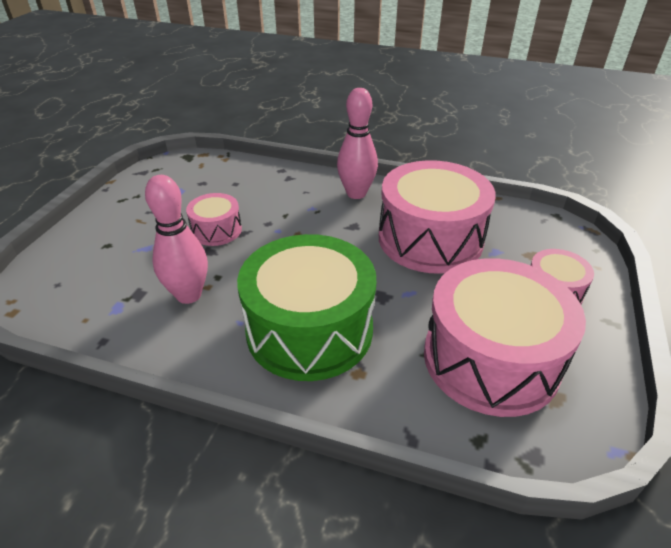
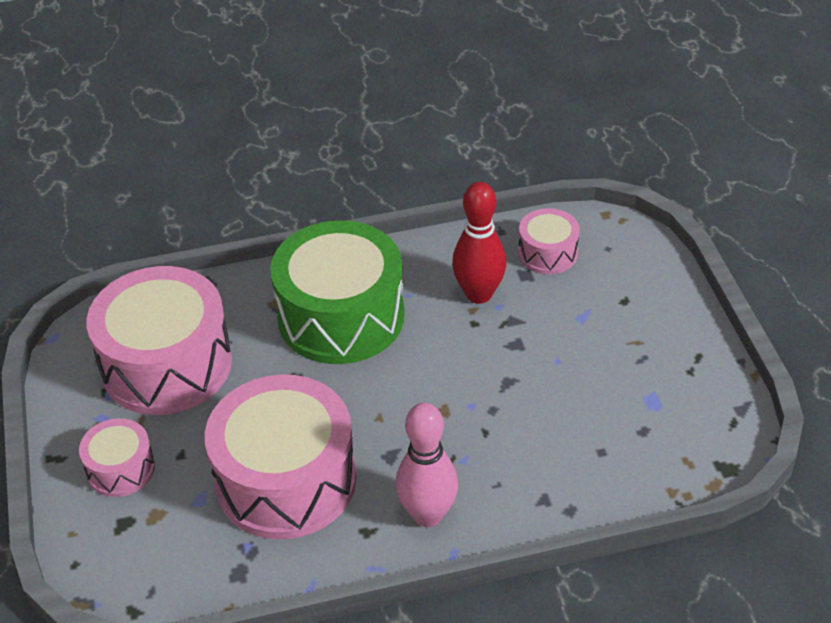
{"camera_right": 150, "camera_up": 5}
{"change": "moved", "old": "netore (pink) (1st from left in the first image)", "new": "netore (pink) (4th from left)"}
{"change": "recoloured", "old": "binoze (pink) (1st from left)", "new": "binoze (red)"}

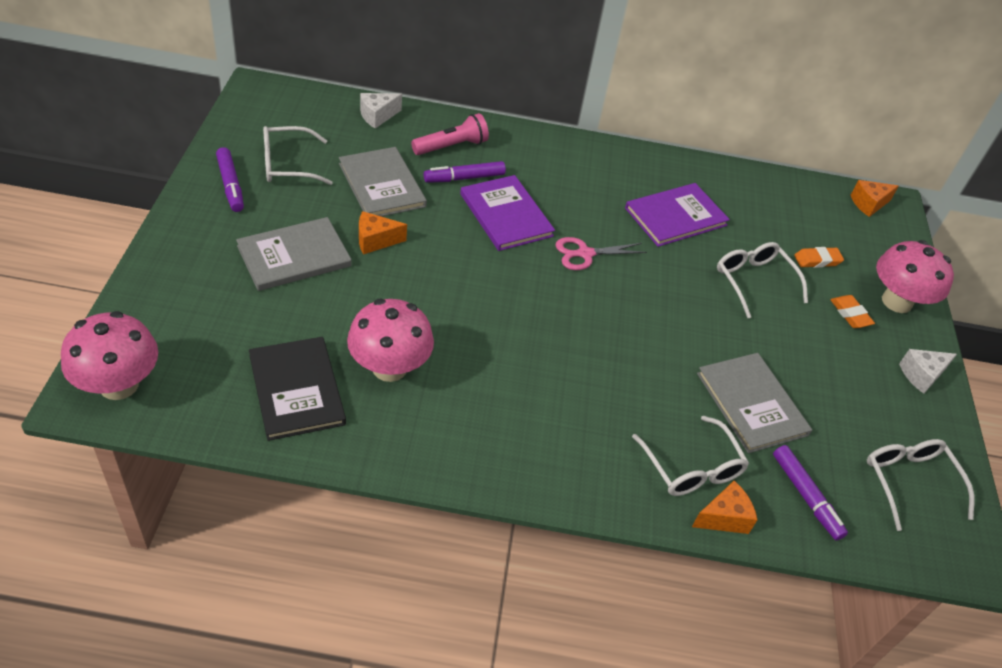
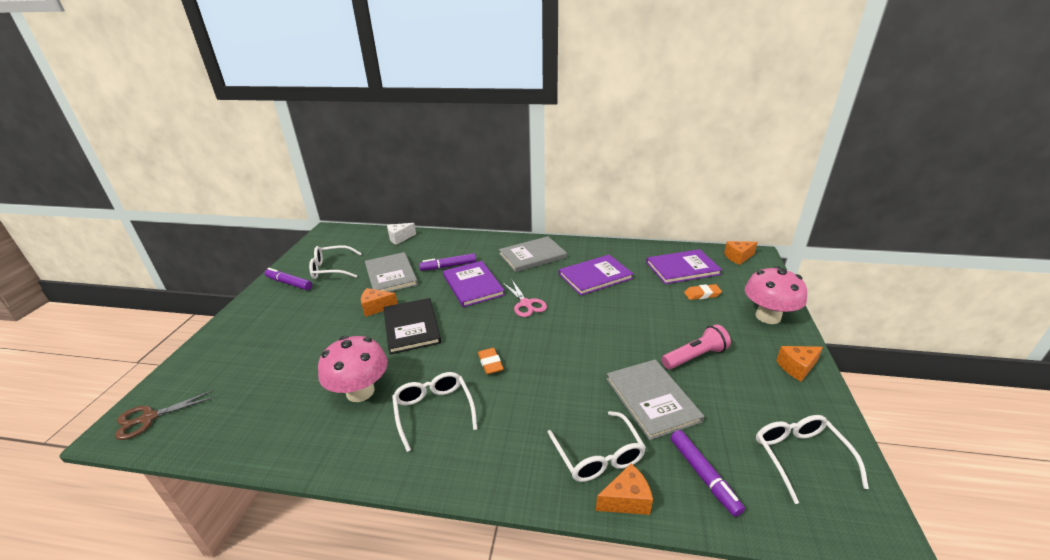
{"camera_right": 10, "camera_up": -15}
{"change": "added", "new": "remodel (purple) (3rd from left)"}
{"change": "moved", "old": "remodel (grey) (1st from left in the first image)", "new": "remodel (grey) (2nd from left)"}
{"change": "moved", "old": "remodel (black)"}
{"change": "moved", "old": "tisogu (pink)"}
{"change": "moved", "old": "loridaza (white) (3rd from left in the first image)", "new": "loridaza (white) (2nd from left)"}
{"change": "moved", "old": "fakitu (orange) (2nd from left in the first image)", "new": "fakitu (orange) (1st from left)"}
{"change": "replaced", "old": "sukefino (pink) (1st from left)", "new": "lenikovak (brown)"}
{"change": "recoloured", "old": "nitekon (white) (2nd from left)", "new": "nitekon (orange) (4th from left)"}
{"change": "turned", "old": "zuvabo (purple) (1st from left)", "degrees": 135}
{"change": "turned", "old": "lenikovak (pink)", "degrees": -105}

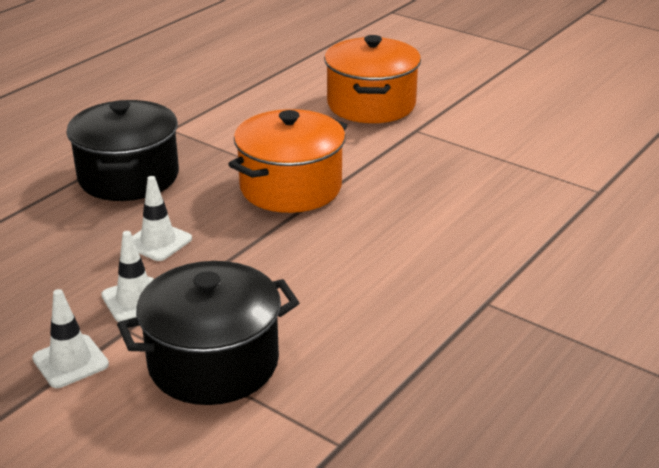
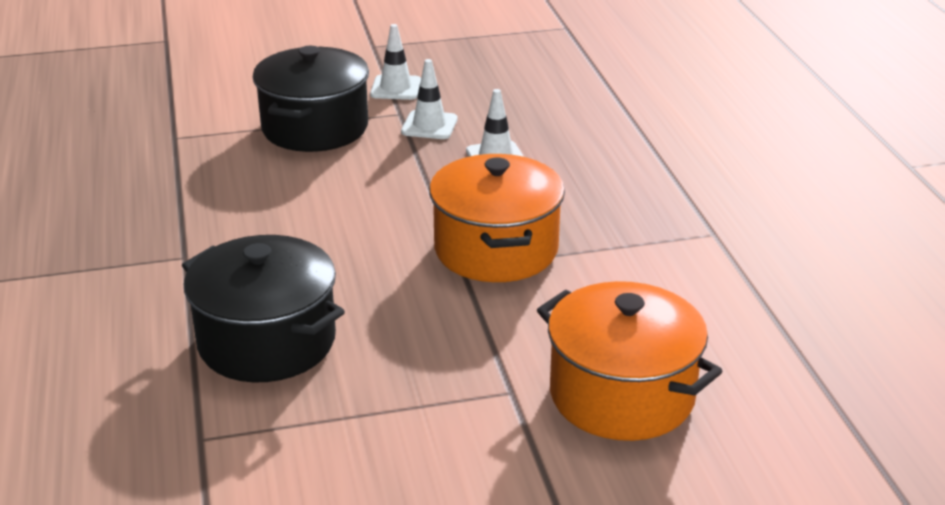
{"camera_right": 130, "camera_up": 0}
{"change": "moved", "old": "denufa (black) (1st from left)"}

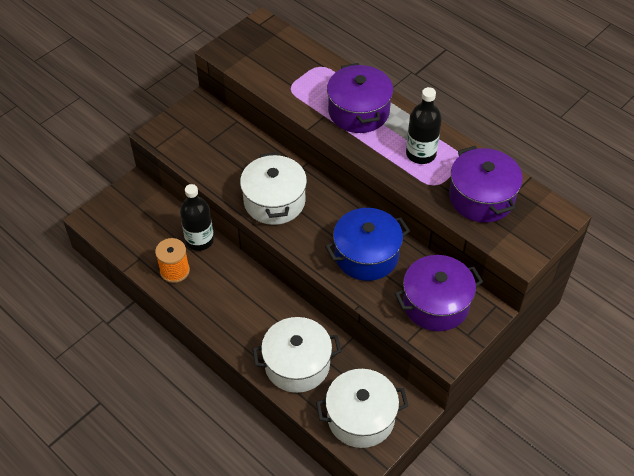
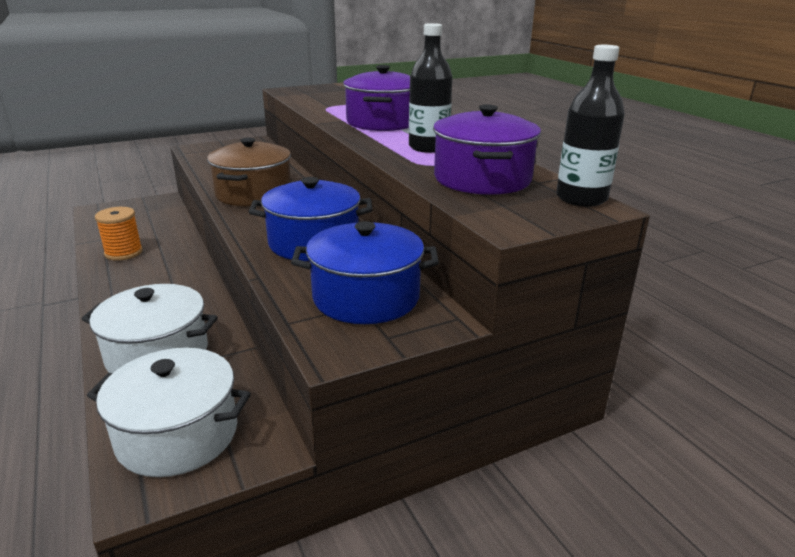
{"camera_right": 20, "camera_up": -25}
{"change": "moved", "old": "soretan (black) (1st from left in the first image)", "new": "soretan (black) (2nd from left)"}
{"change": "recoloured", "old": "denufa (white) (1st from left)", "new": "denufa (brown)"}
{"change": "recoloured", "old": "denufa (purple) (2nd from left)", "new": "denufa (blue) (2nd from left)"}

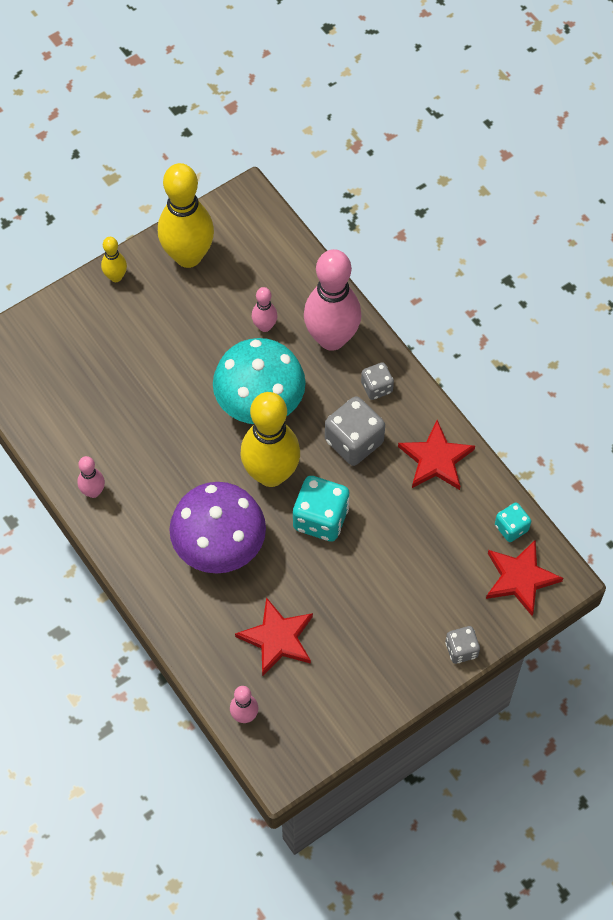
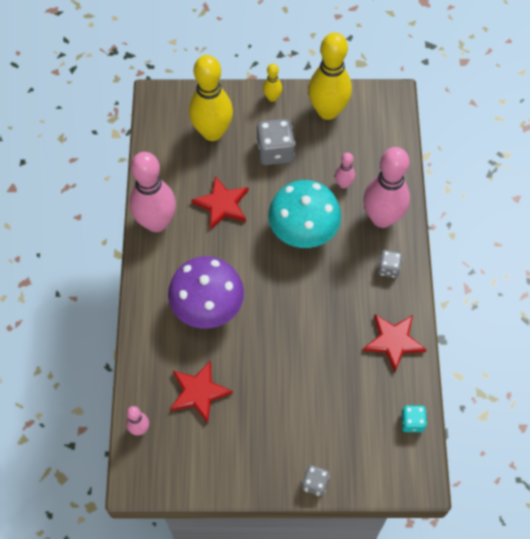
{"camera_right": 35, "camera_up": 0}
{"change": "removed", "old": "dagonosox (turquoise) (1st from left)"}
{"change": "moved", "old": "binoze (yellow) (3rd from left in the first image)", "new": "binoze (yellow) (1st from left)"}
{"change": "moved", "old": "dagonosox (grey) (1st from left)"}
{"change": "moved", "old": "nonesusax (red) (3rd from left in the first image)", "new": "nonesusax (red) (2nd from left)"}
{"change": "resized", "old": "binoze (pink) (1st from left in the first image)", "factor": 2.19}

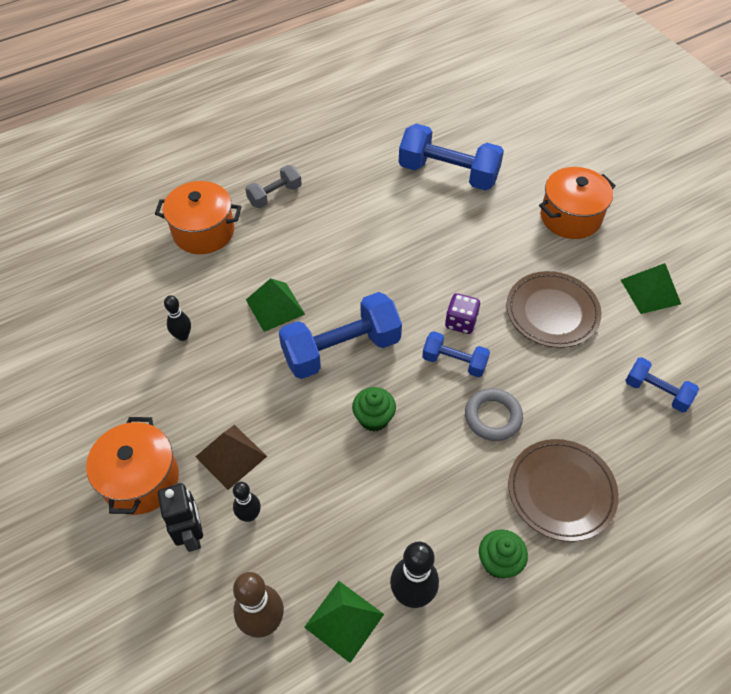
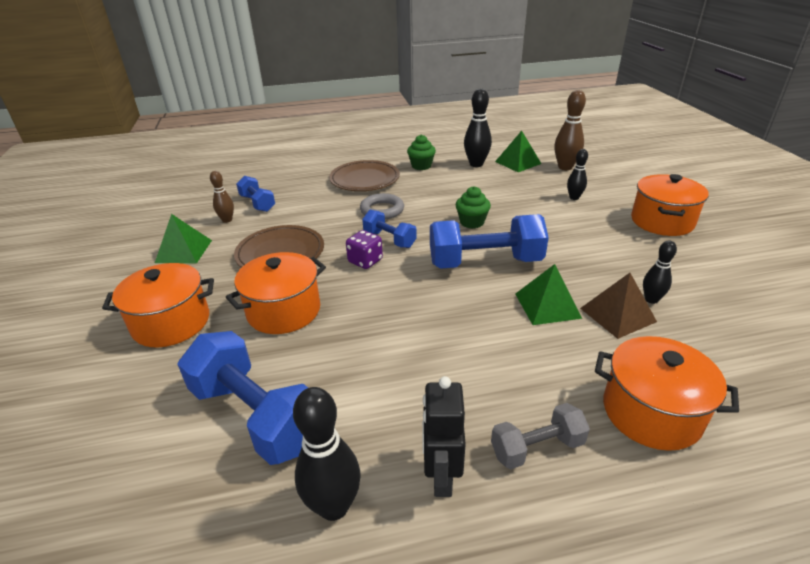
{"camera_right": -160, "camera_up": -20}
{"change": "added", "new": "binoze (brown) (1st from left)"}
{"change": "added", "new": "denufa (orange) (2nd from left)"}
{"change": "added", "new": "binoze (black) (1st from left)"}
{"change": "moved", "old": "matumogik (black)"}
{"change": "moved", "old": "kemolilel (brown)"}

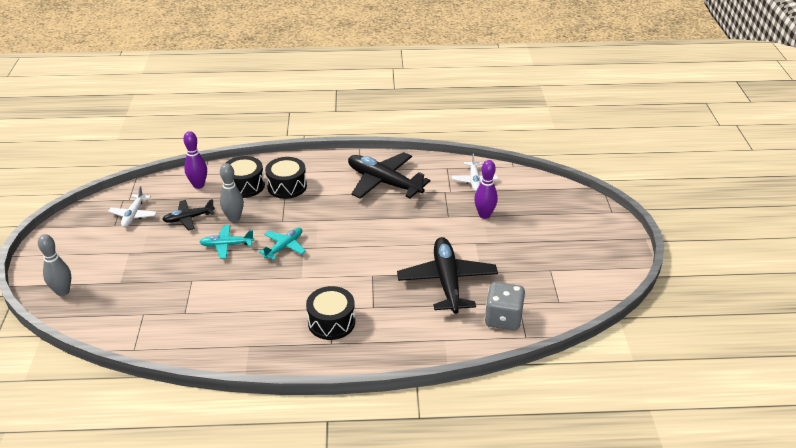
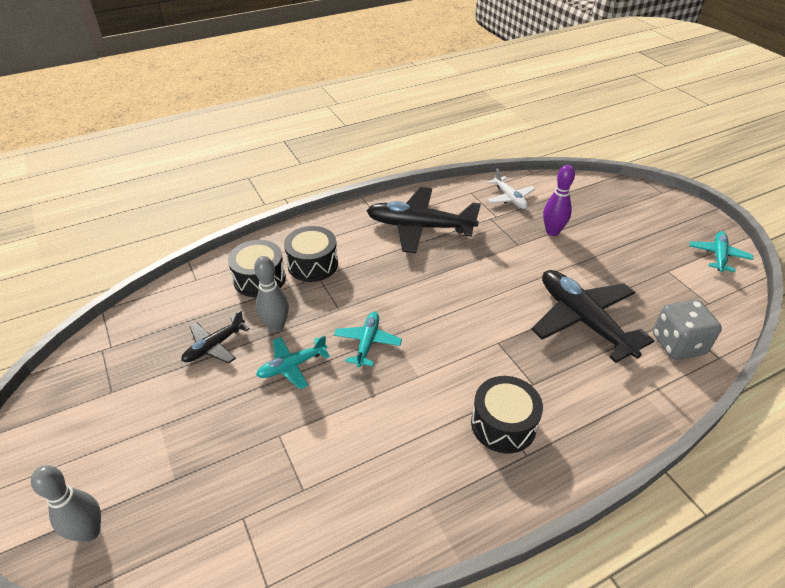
{"camera_right": -25, "camera_up": 5}
{"change": "removed", "old": "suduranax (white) (1st from left)"}
{"change": "removed", "old": "binoze (purple) (1st from left)"}
{"change": "added", "new": "suduranax (turquoise) (3rd from left)"}

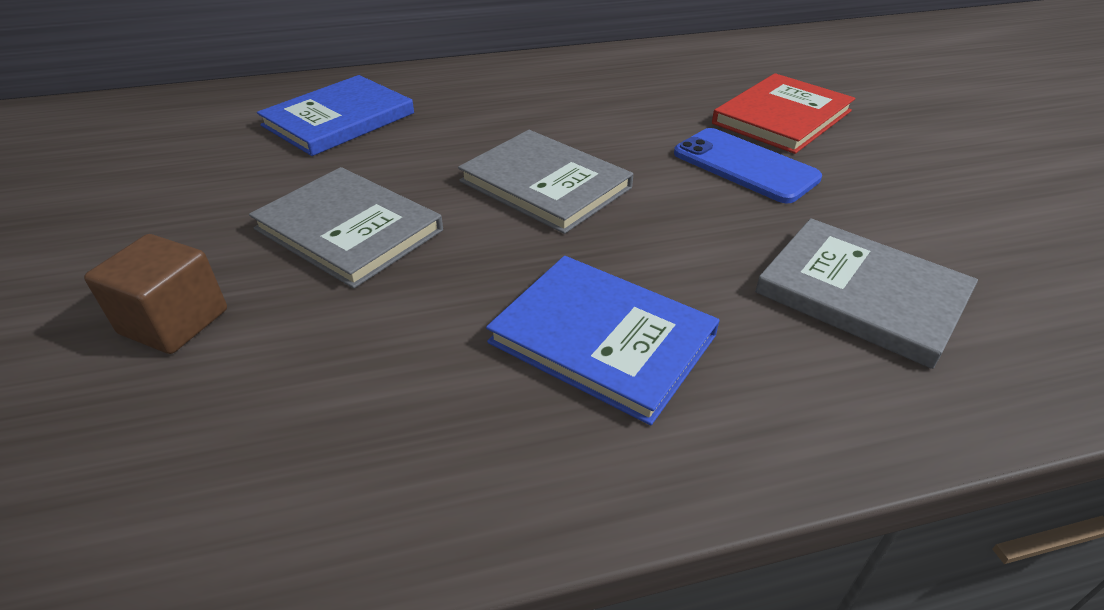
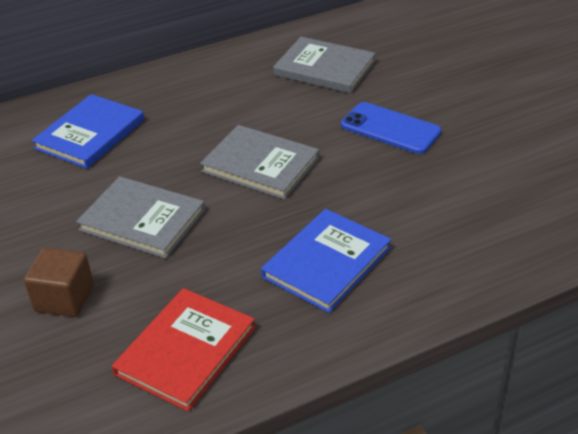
{"camera_right": -10, "camera_up": 0}
{"change": "moved", "old": "remodel (red)"}
{"change": "moved", "old": "remodel (grey) (3rd from left)"}
{"change": "turned", "old": "remodel (blue) (2nd from left)", "degrees": -75}

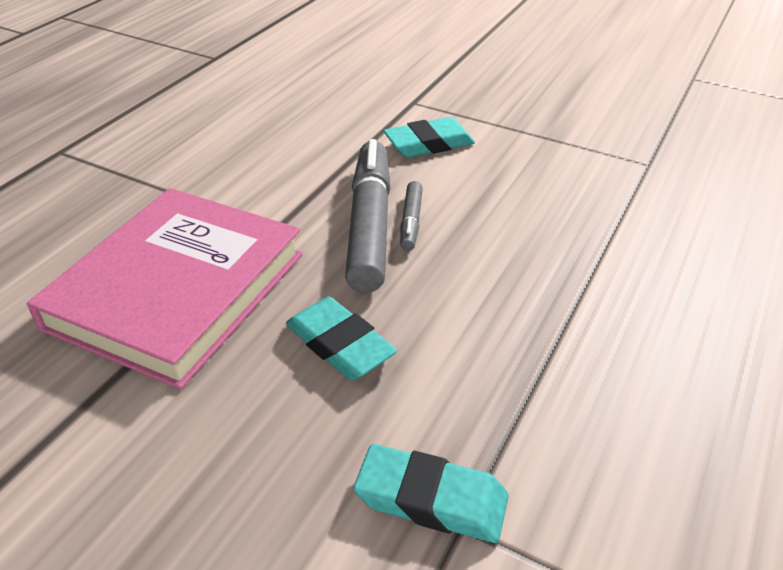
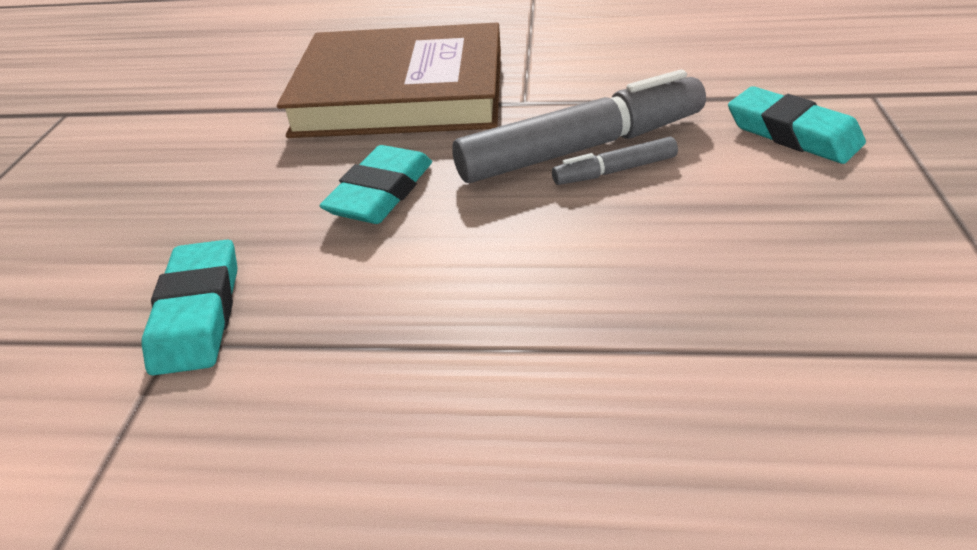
{"camera_right": 70, "camera_up": 0}
{"change": "recoloured", "old": "remodel (pink)", "new": "remodel (brown)"}

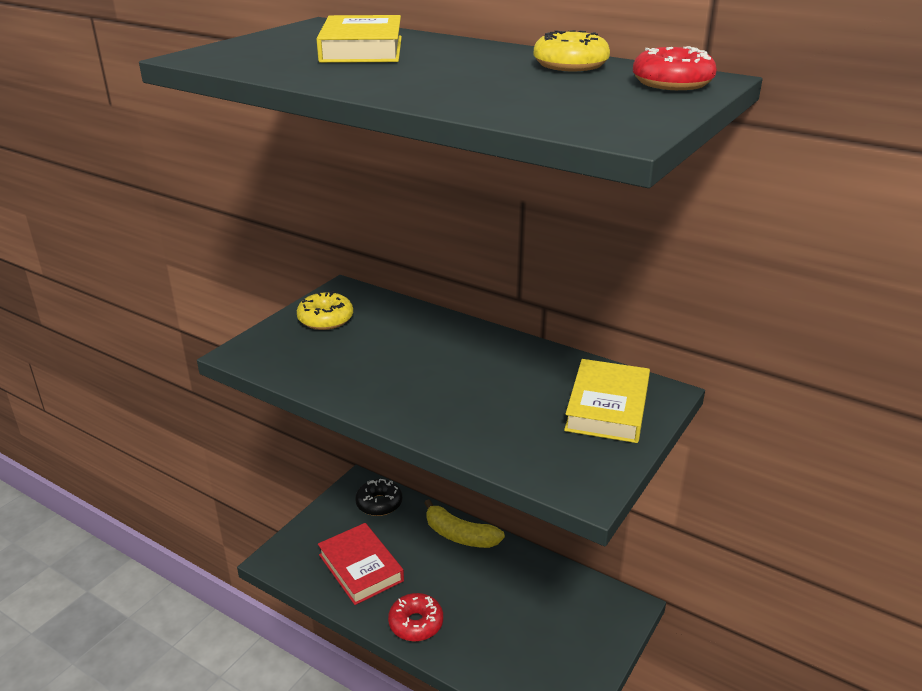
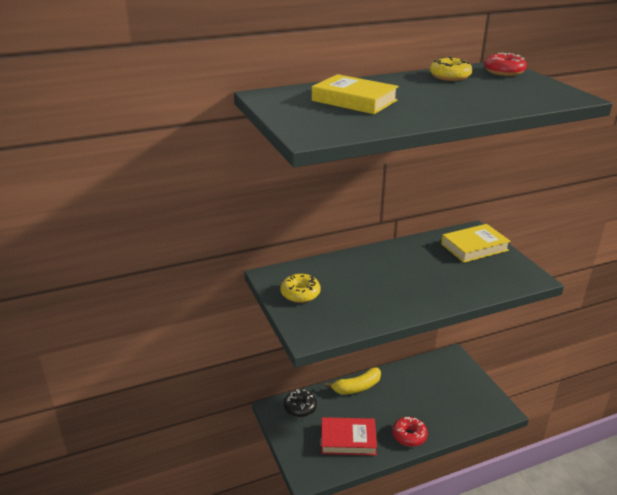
{"camera_right": -55, "camera_up": 0}
{"change": "turned", "old": "remodel (yellow) (2nd from left)", "degrees": -75}

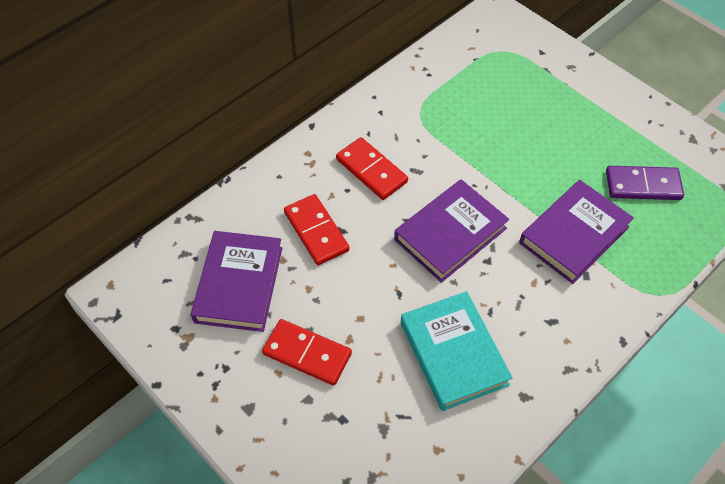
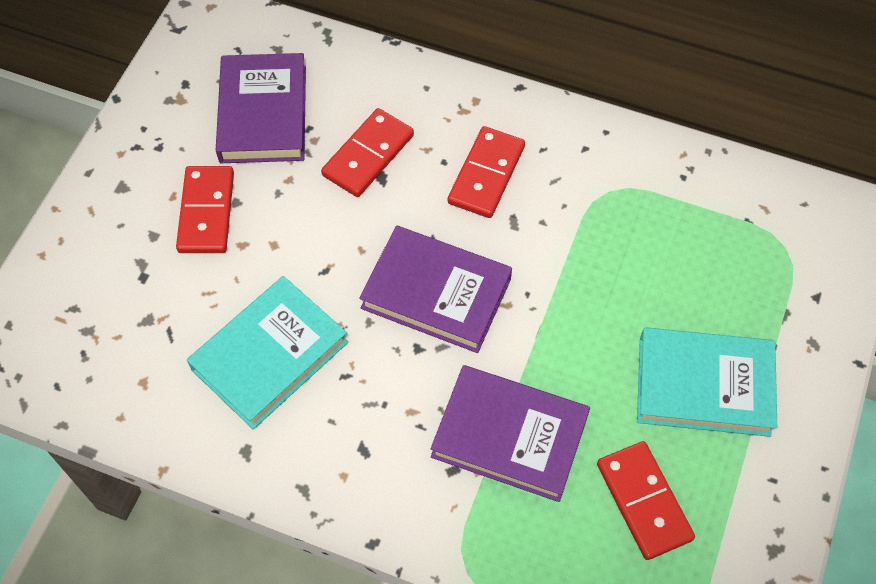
{"camera_right": 65, "camera_up": 5}
{"change": "added", "new": "remodel (turquoise) (2nd from left)"}
{"change": "recoloured", "old": "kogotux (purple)", "new": "kogotux (red) (4th from left)"}
{"change": "turned", "old": "remodel (purple) (1st from left)", "degrees": -75}

